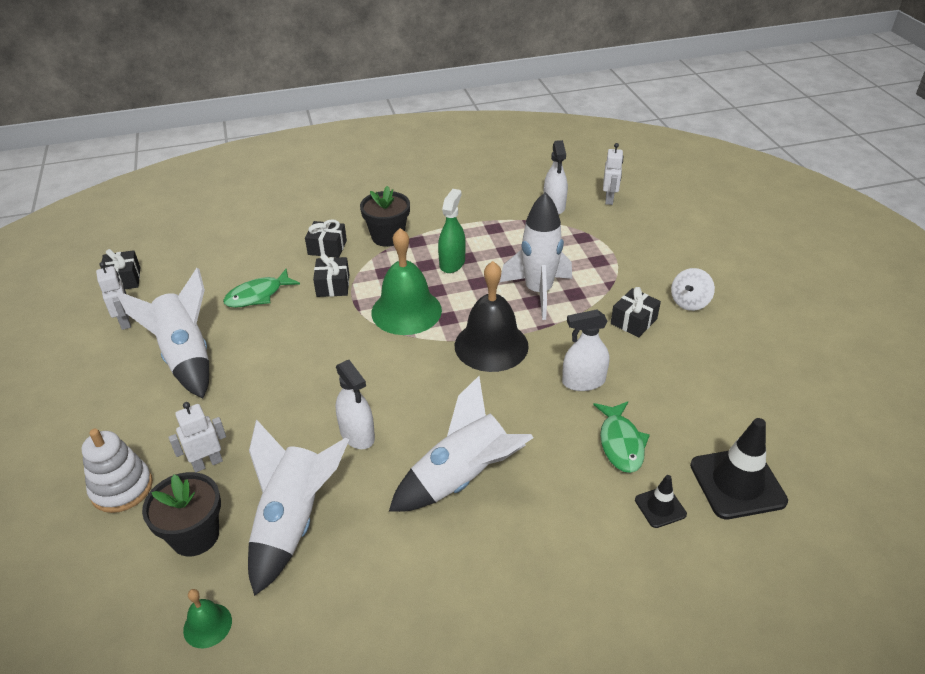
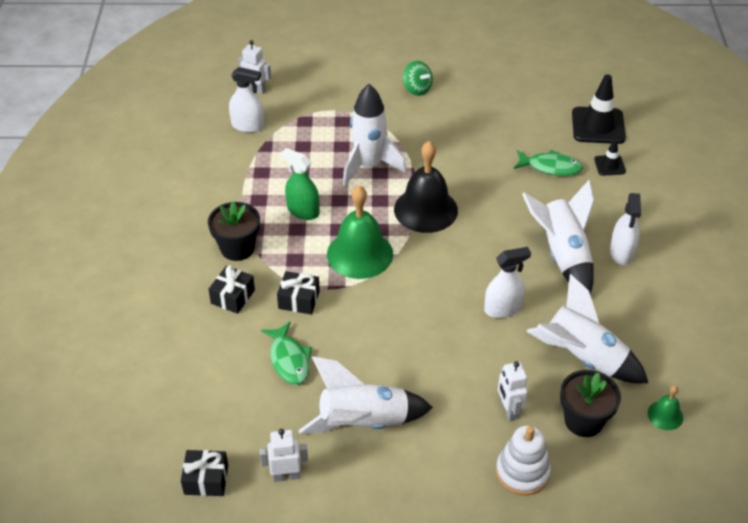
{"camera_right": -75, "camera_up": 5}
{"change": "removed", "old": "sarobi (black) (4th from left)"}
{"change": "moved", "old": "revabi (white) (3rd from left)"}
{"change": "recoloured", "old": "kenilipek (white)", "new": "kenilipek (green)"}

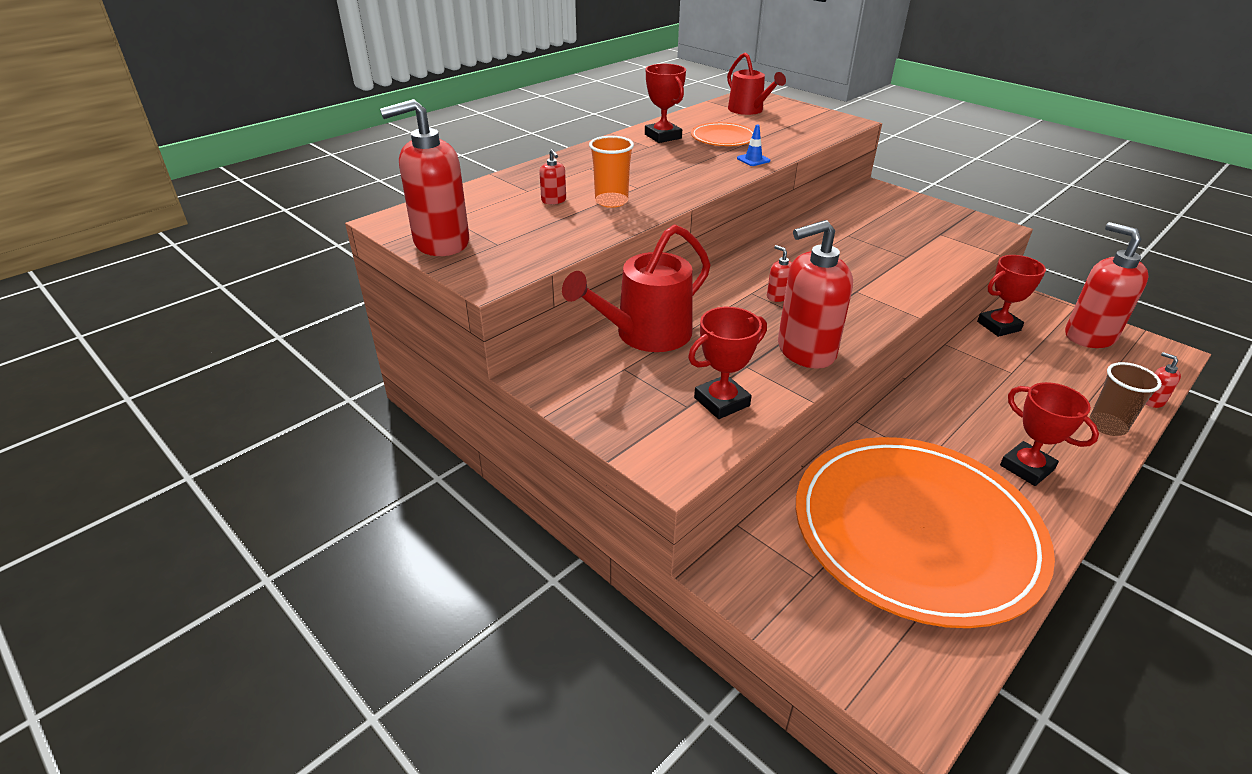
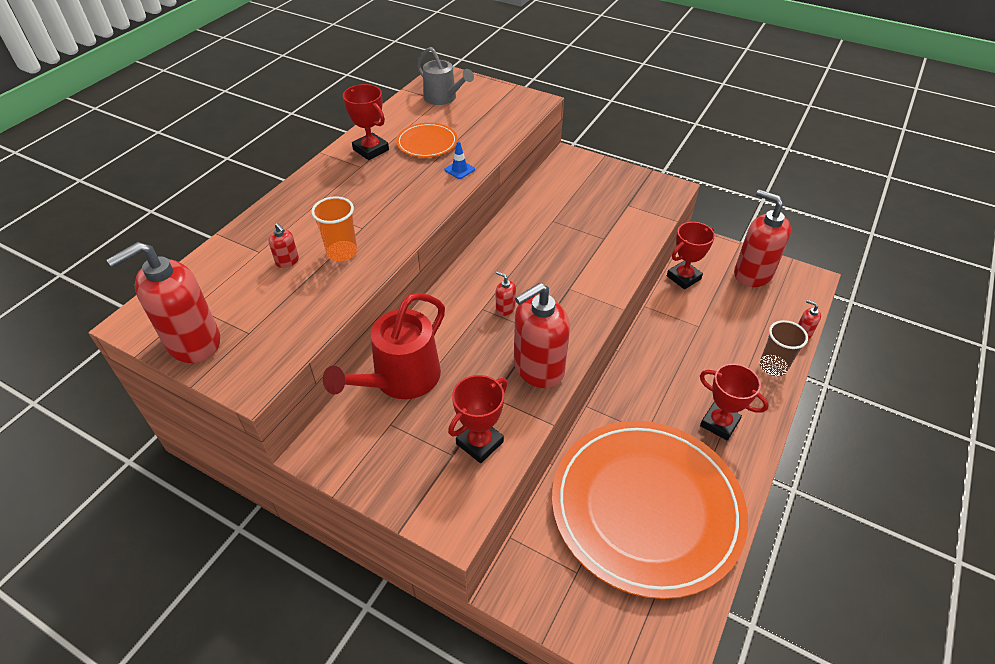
{"camera_right": -15, "camera_up": 10}
{"change": "recoloured", "old": "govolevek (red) (2nd from left)", "new": "govolevek (grey)"}

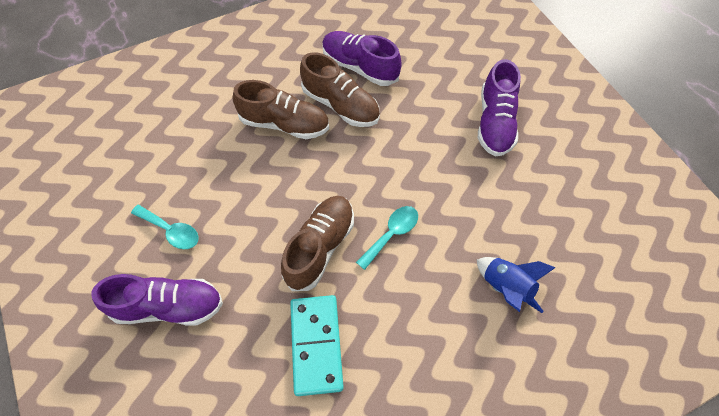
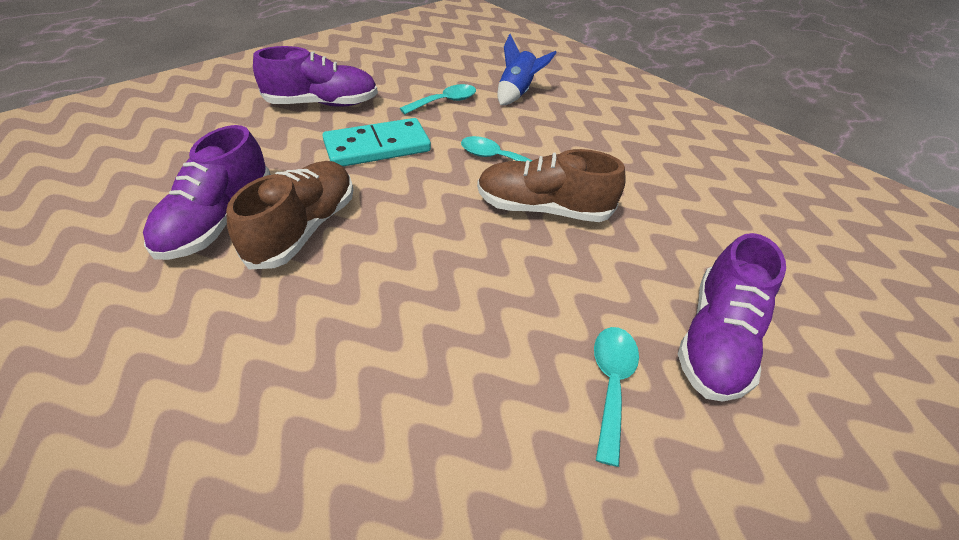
{"camera_right": -110, "camera_up": -15}
{"change": "removed", "old": "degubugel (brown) (1st from left)"}
{"change": "added", "new": "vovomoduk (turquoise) (1st from left)"}
{"change": "moved", "old": "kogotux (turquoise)"}
{"change": "turned", "old": "degubugel (purple) (1st from left in the first image)", "degrees": -135}

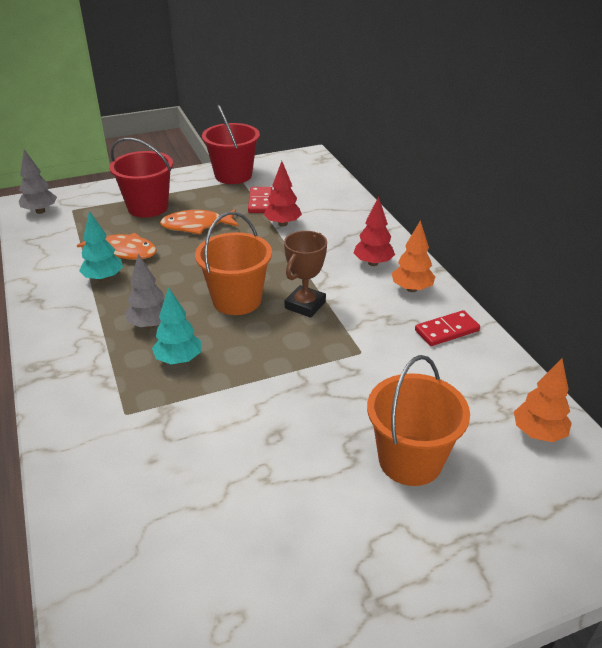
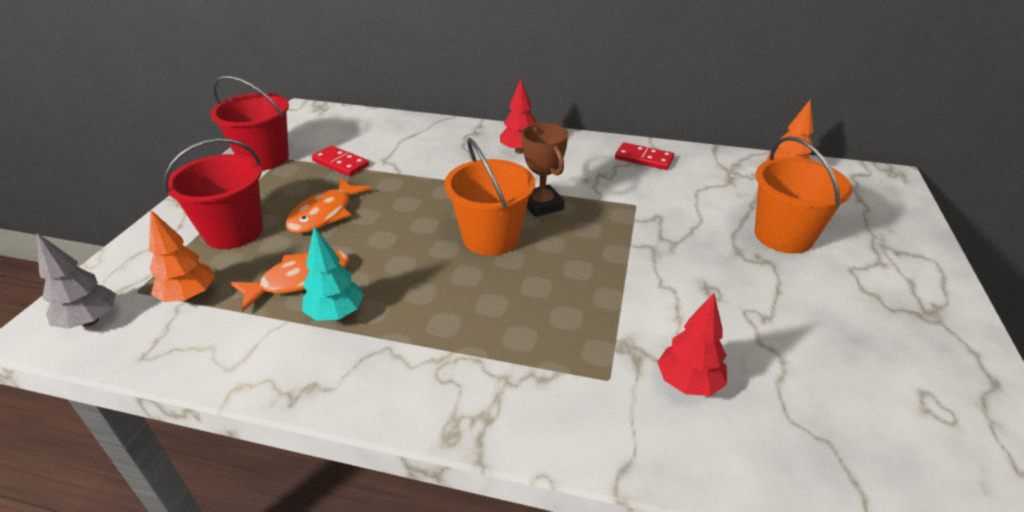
{"camera_right": -55, "camera_up": 0}
{"change": "removed", "old": "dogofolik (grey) (2nd from left)"}
{"change": "removed", "old": "dogofolik (turquoise) (2nd from left)"}
{"change": "moved", "old": "dogofolik (red) (1st from left in the first image)", "new": "dogofolik (red) (2nd from left)"}
{"change": "moved", "old": "dogofolik (orange) (1st from left)"}
{"change": "turned", "old": "kogotux (red) (2nd from left)", "degrees": -75}

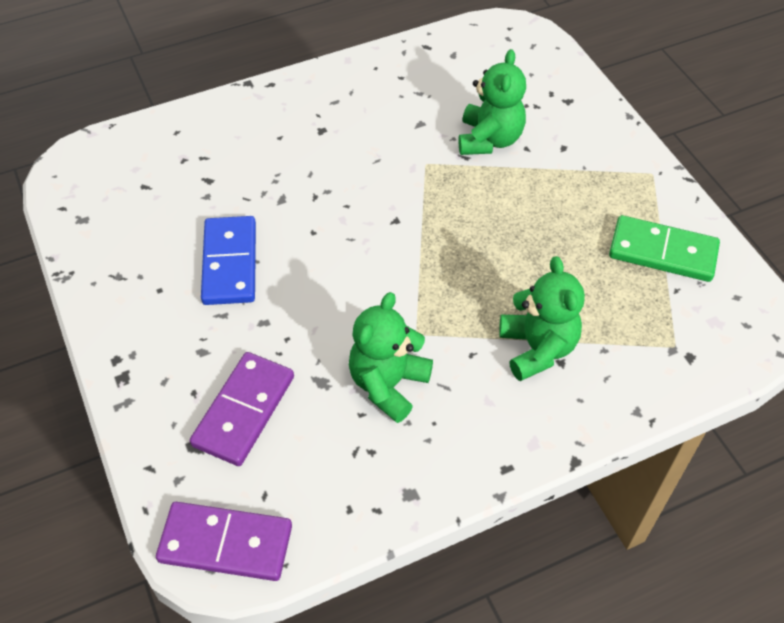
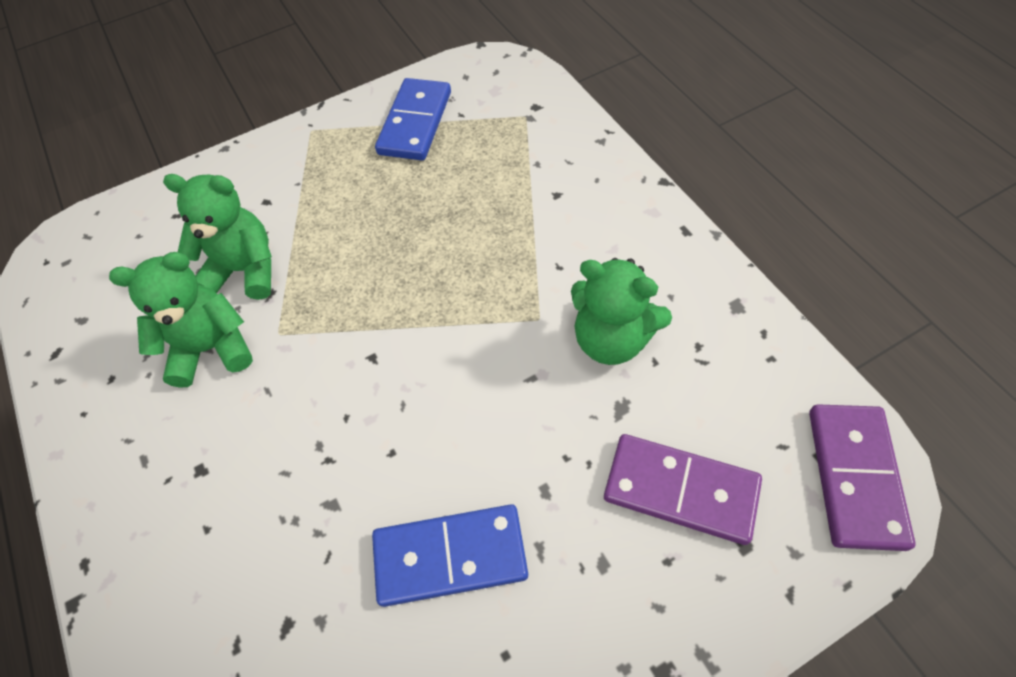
{"camera_right": -90, "camera_up": 5}
{"change": "moved", "old": "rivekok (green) (3rd from left in the first image)", "new": "rivekok (green) (1st from left)"}
{"change": "recoloured", "old": "kogotux (green)", "new": "kogotux (blue) (1st from left)"}

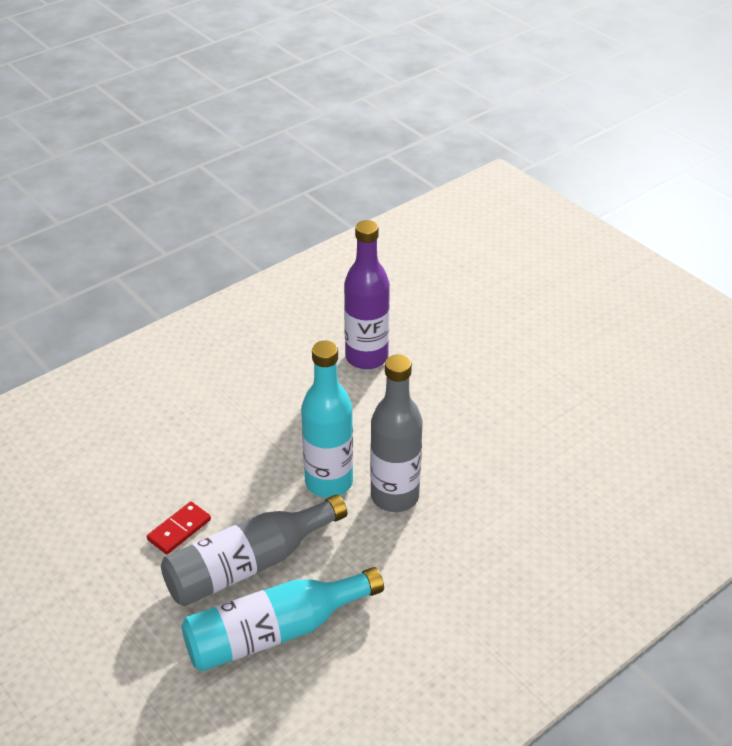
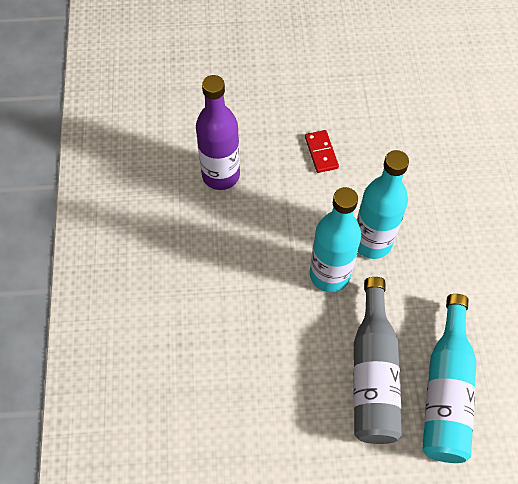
{"camera_right": -55, "camera_up": 20}
{"change": "moved", "old": "kogotux (red)"}
{"change": "recoloured", "old": "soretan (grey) (2nd from left)", "new": "soretan (turquoise) (2nd from left)"}

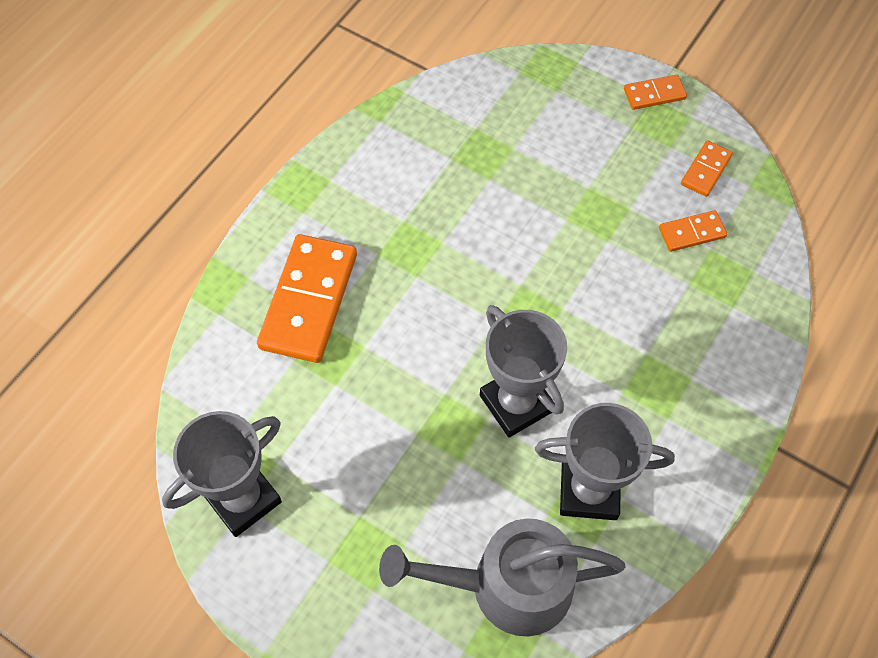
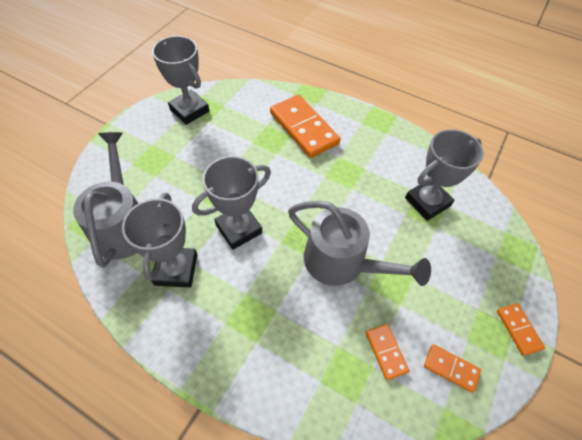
{"camera_right": 85, "camera_up": -5}
{"change": "added", "new": "govolevek (grey) (2nd from left)"}
{"change": "added", "new": "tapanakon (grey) (4th from left)"}
{"change": "turned", "old": "kogotux (orange) (1st from left)", "degrees": 45}

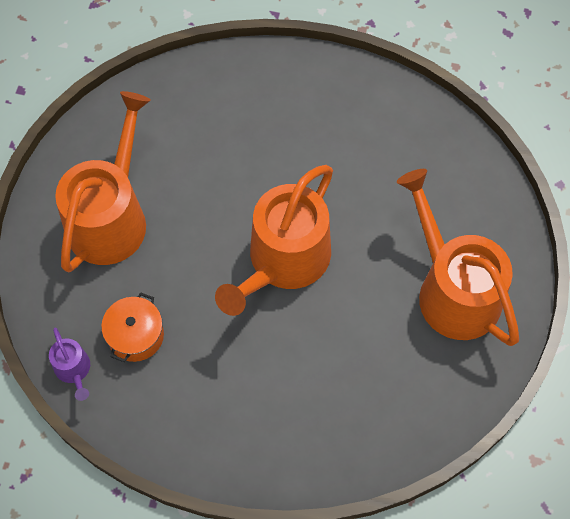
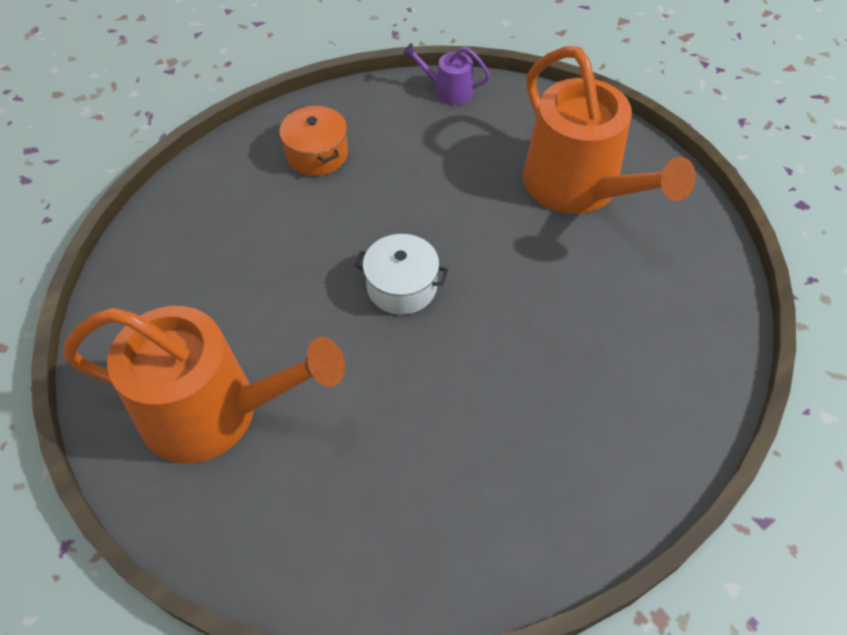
{"camera_right": 130, "camera_up": -10}
{"change": "moved", "old": "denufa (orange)"}
{"change": "replaced", "old": "govolevek (orange) (2nd from left)", "new": "denufa (white)"}

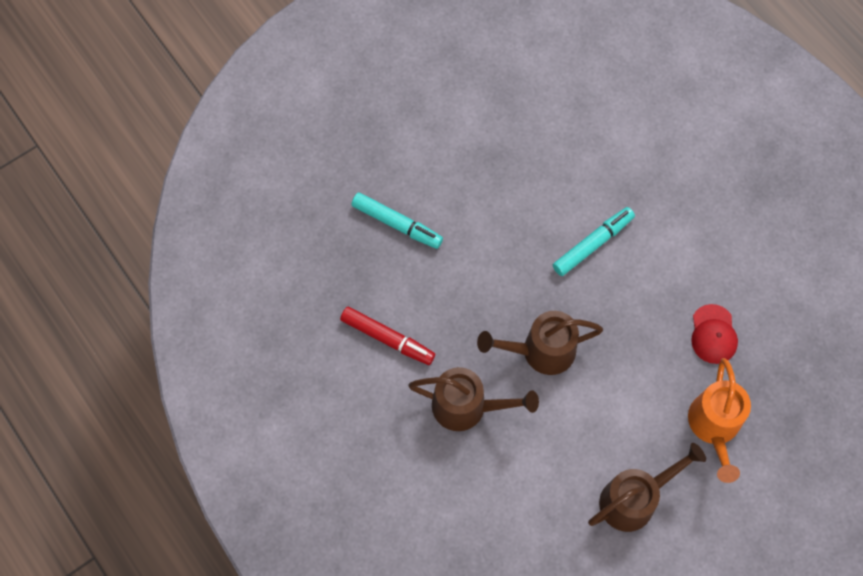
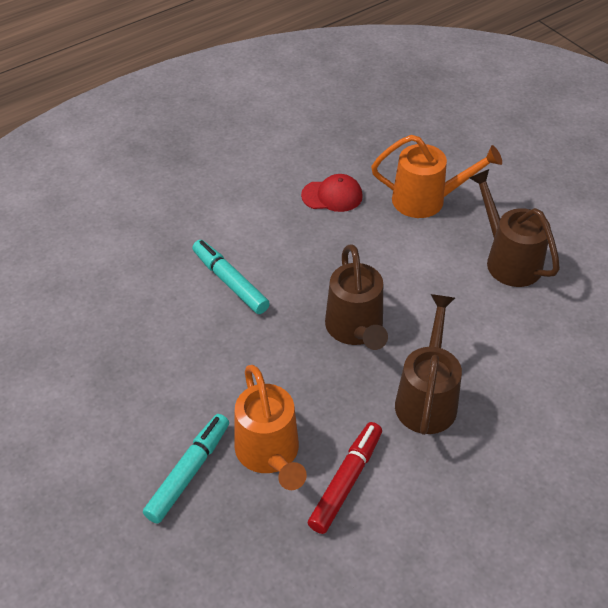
{"camera_right": -90, "camera_up": -20}
{"change": "added", "new": "govolevek (orange) (1st from left)"}

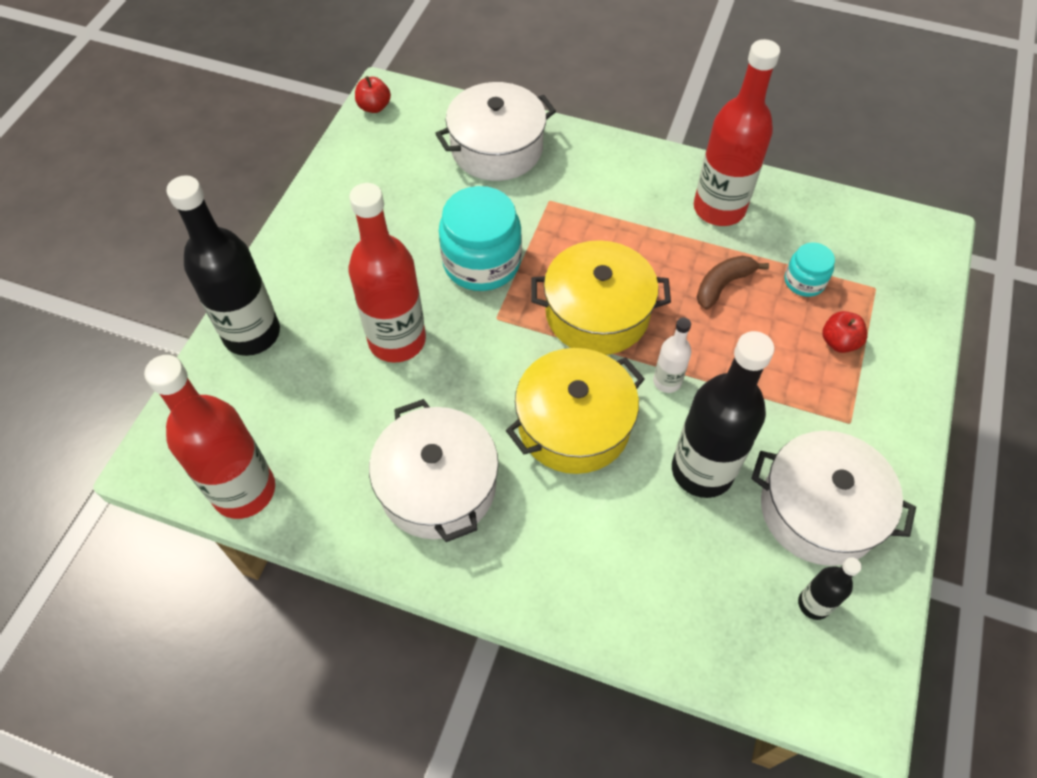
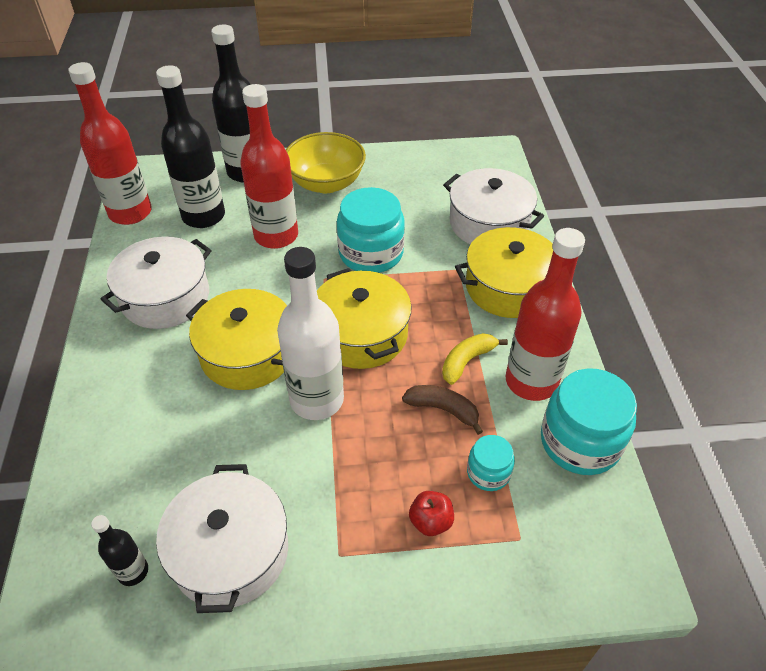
{"camera_right": 65, "camera_up": -10}
{"change": "removed", "old": "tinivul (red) (1st from left)"}
{"change": "added", "new": "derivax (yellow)"}
{"change": "added", "new": "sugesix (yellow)"}
{"change": "added", "new": "denufa (yellow) (3rd from left)"}
{"change": "added", "new": "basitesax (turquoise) (3rd from left)"}
{"change": "moved", "old": "soretan (black) (2nd from left)"}
{"change": "resized", "old": "soretan (white)", "factor": 2.09}

